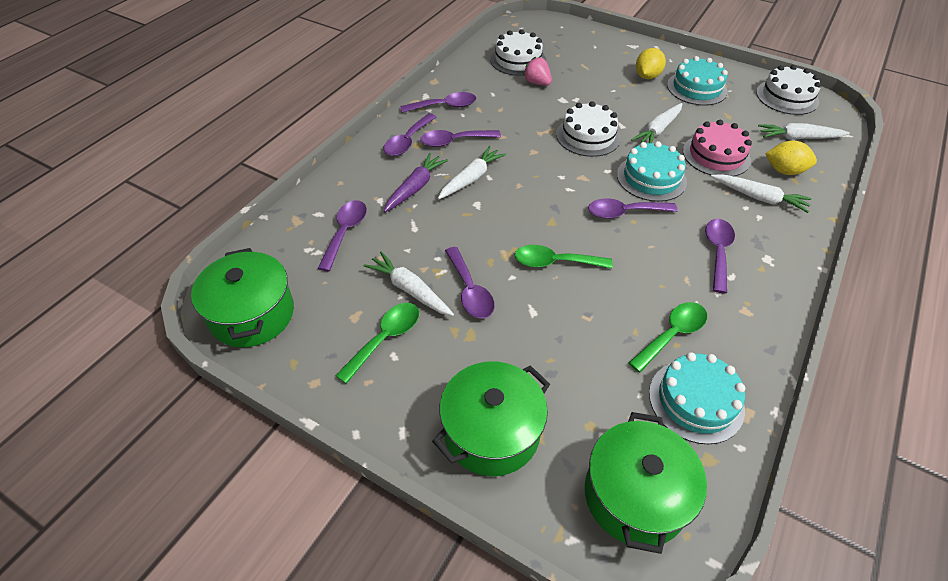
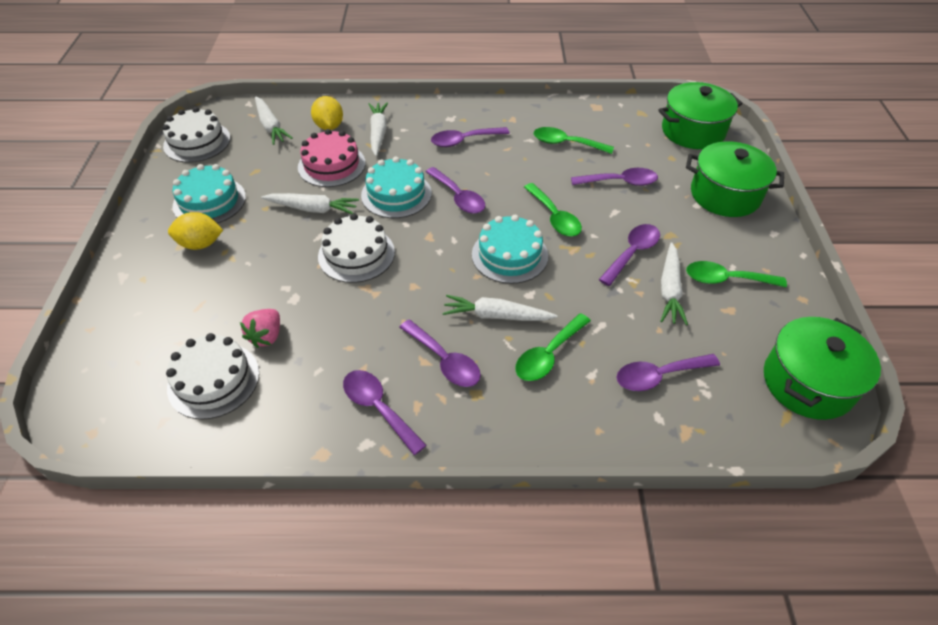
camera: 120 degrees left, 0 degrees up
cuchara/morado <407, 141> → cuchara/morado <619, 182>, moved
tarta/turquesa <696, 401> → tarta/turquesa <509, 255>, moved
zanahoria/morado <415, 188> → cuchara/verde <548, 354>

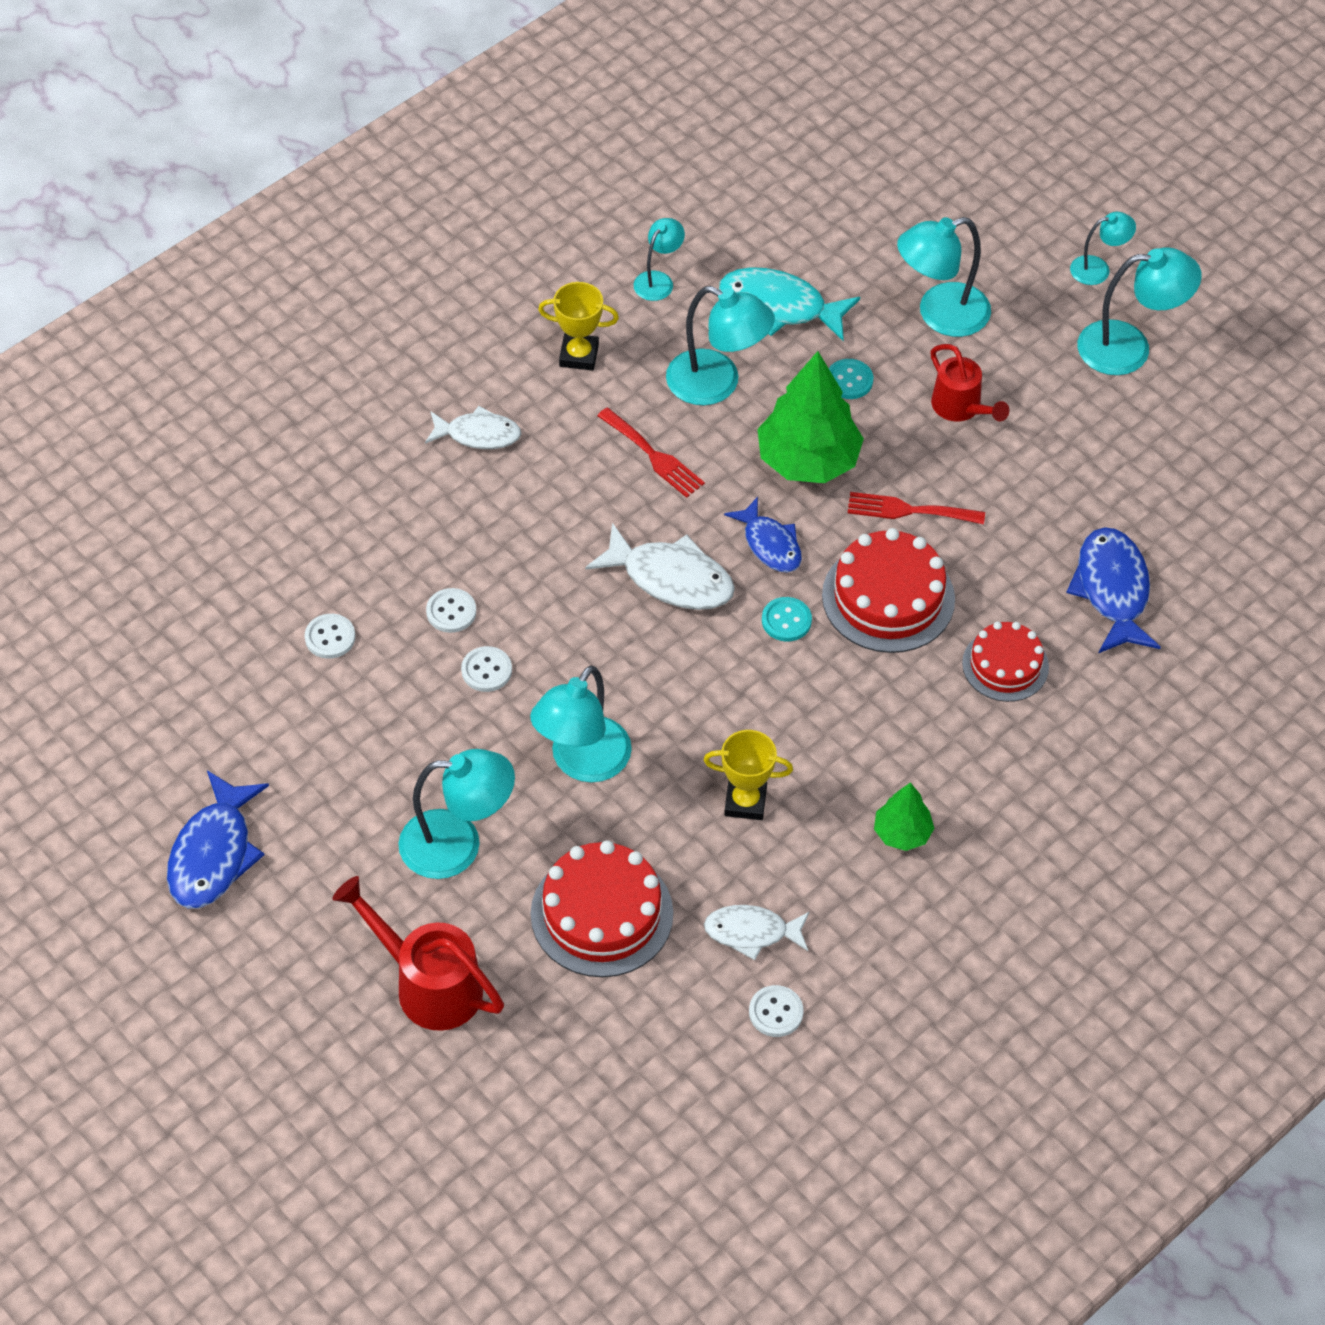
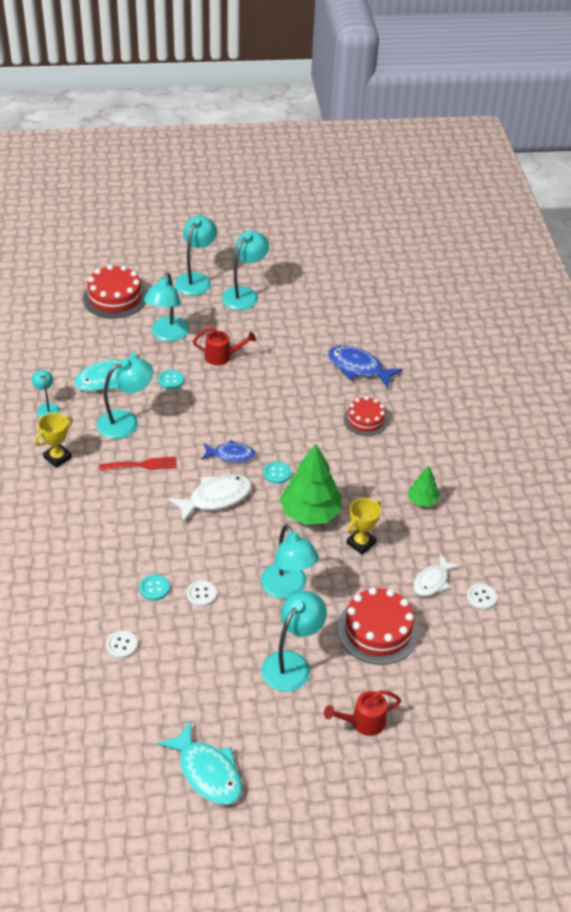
camera: 55 degrees left, 10 degrees down
pez/blanco <478, 434> → -
tenedor/rojo <908, 510> → -
árbol/verde <808, 460> → árbol/verde <310, 513>, moved
tarta/rojo <888, 597> → tarta/rojo <115, 297>, moved
pez/azul <214, 853> → pez/turquesa <207, 772>
botón/blanco <451, 612> → botón/turquesa <154, 588>
regadera/rojo <429, 984> → regadera/rojo <363, 722>, x0.67
lámpara/turquesa <1098, 269> → lámpara/turquesa <196, 279>, x1.79

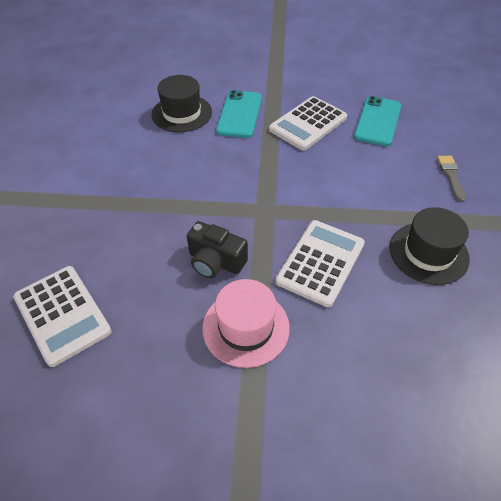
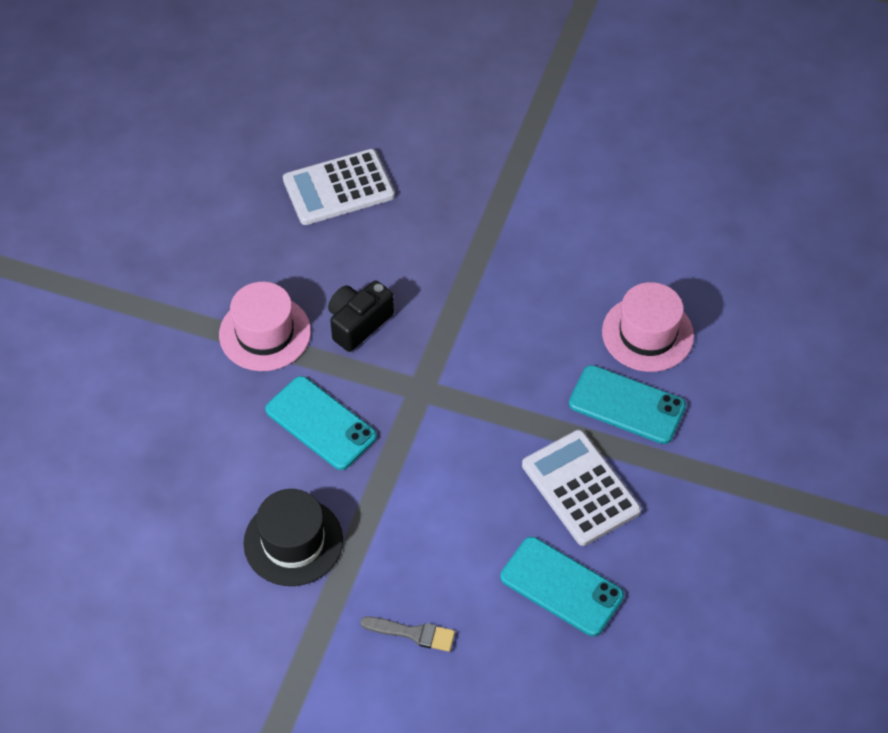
camera: 105 degrees right, 5 degrees up
calculadora/blanco <320, 262> → móvil/turquesa <320, 423>
sombrero/negro <182, 113> → sombrero/rosa <647, 334>

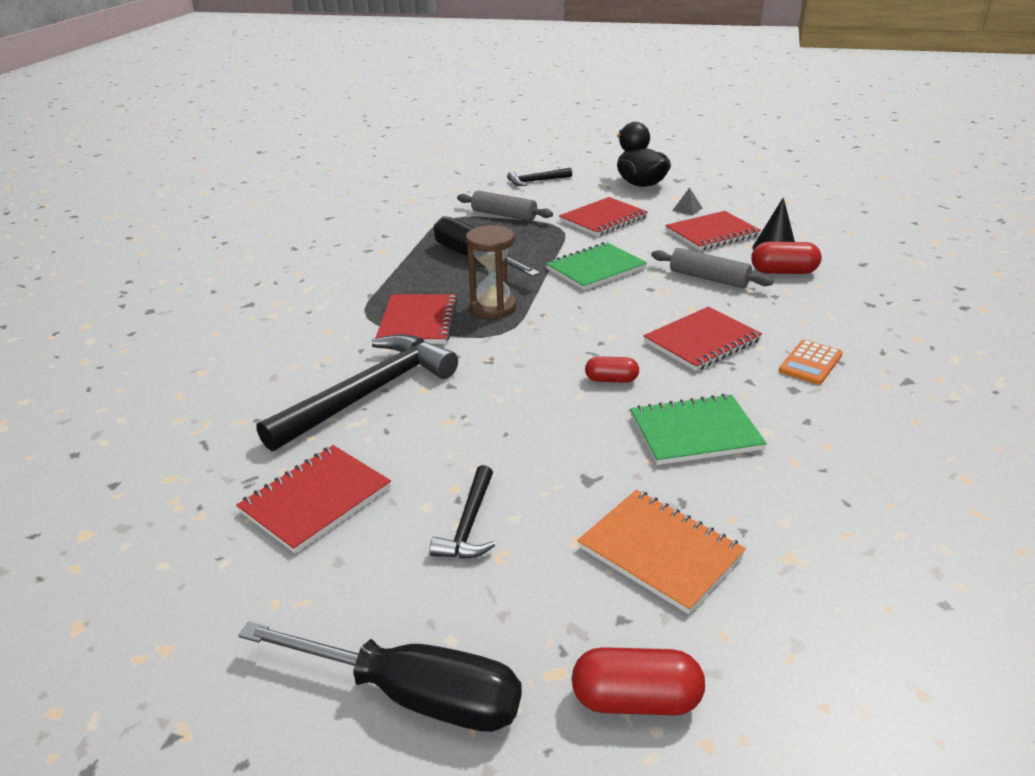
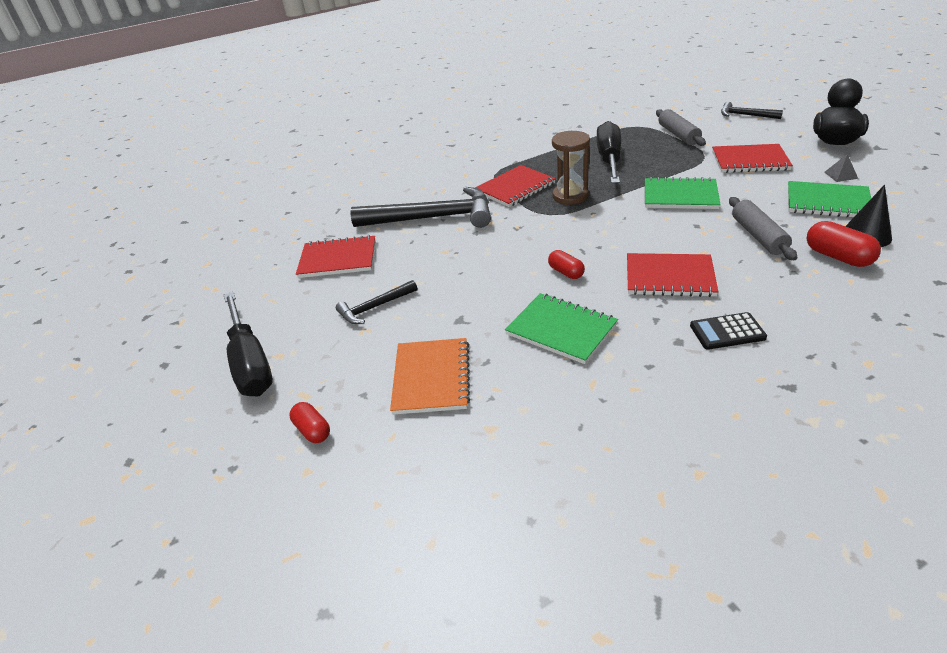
camera: 50 degrees right, 5 degrees up
cuaderno/rojo <712, 233> → cuaderno/verde <827, 202>
calculadora/naranja <810, 363> → calculadora/negro <727, 332>
cápsula/rojo <636, 699> → cápsula/rojo <312, 430>, x0.65

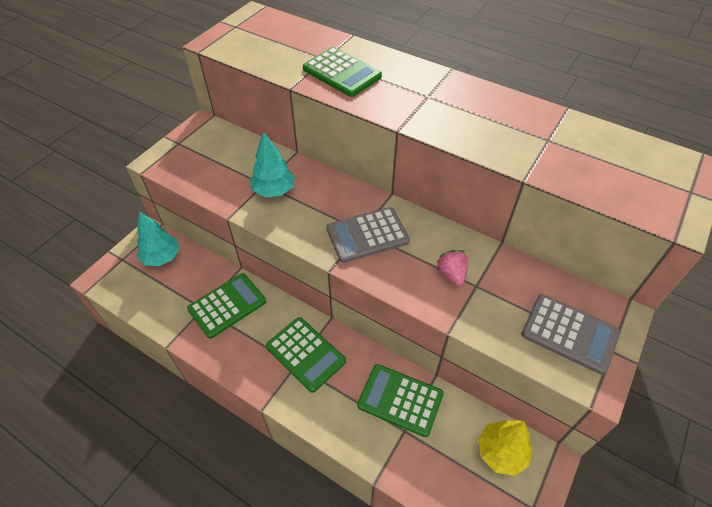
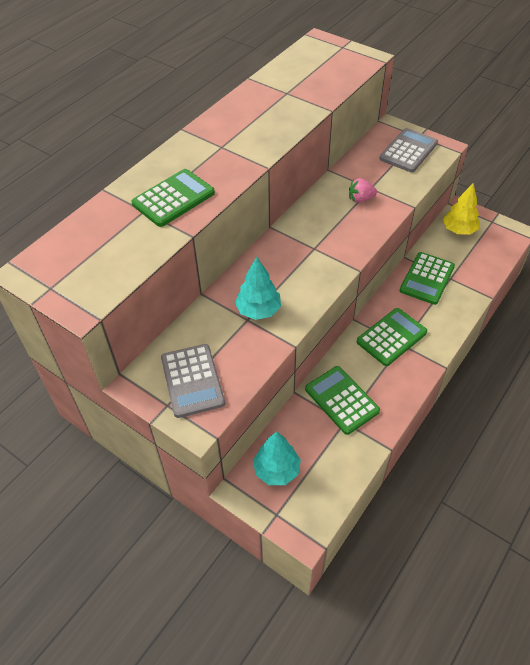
camera: 85 degrees left, 0 degrees up
calculadora/gris <367, 235> → calculadora/gris <192, 381>, moved

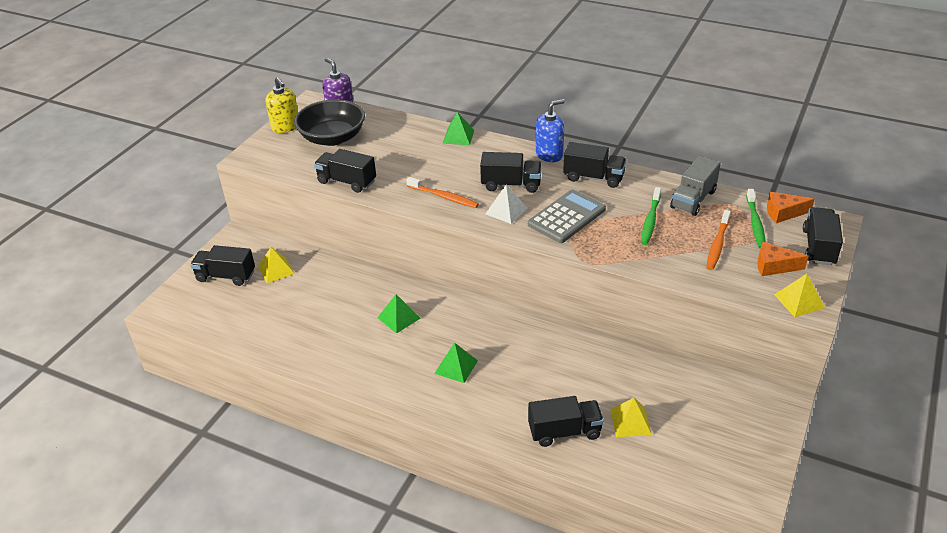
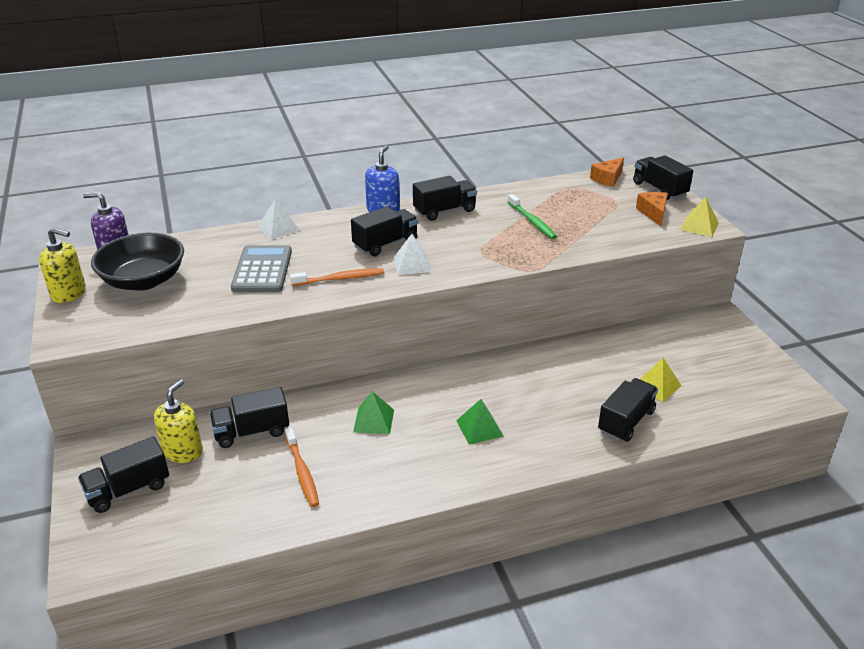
camera: 45 degrees left, 5 degrees down
camión/gris <693, 199> → -
cepillo de dientes/verde <755, 223> → -
camión/negro <347, 182> → camión/negro <251, 432>, moved
calculadora/gris <567, 217> → calculadora/gris <262, 270>, moved
cepillo de dientes/naranja <717, 244> → cepillo de dientes/naranja <302, 472>, moved
pirámide/amarillo <276, 270> → dispensador de jabón/amarillo <183, 451>
pirámide/verde <458, 136> → pirámide/blanco <278, 228>
queso/naranja <774, 266> → queso/naranja <653, 213>, 120 degrees clockwise

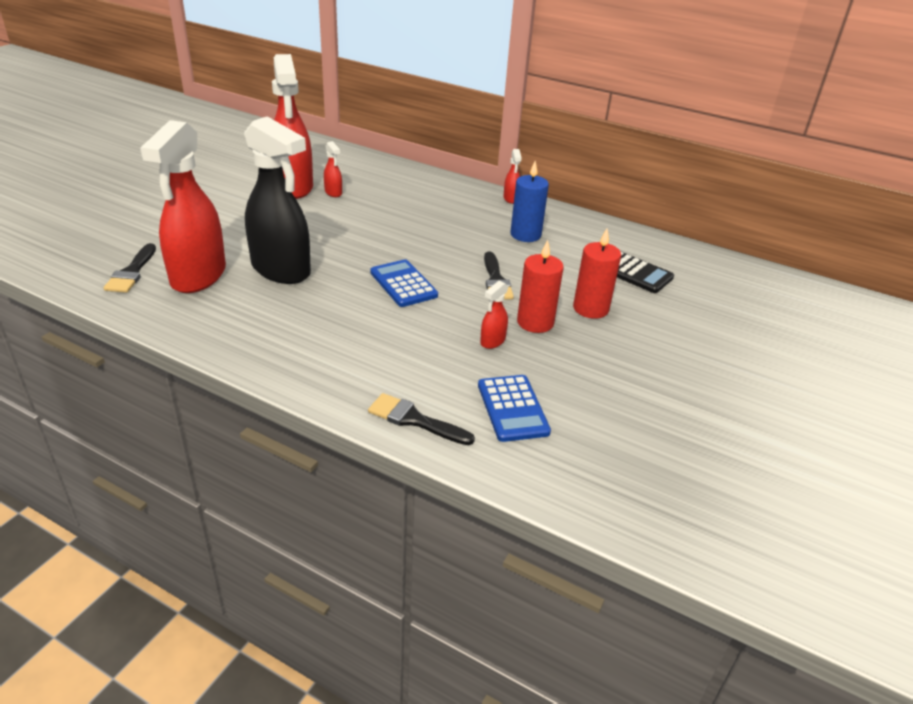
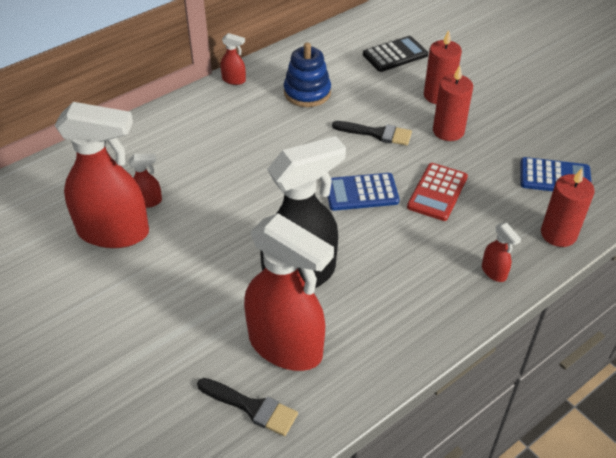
camera: 65 degrees left, 10 degrees up
- → calculadora/rojo <437, 192>
pulverizador/rojo <492, 341> → pulverizador/rojo <494, 272>, moved
pincel/negro <414, 420> → vela/rojo <558, 234>
vela/azul <525, 235> → juguete apilable/azul <307, 92>

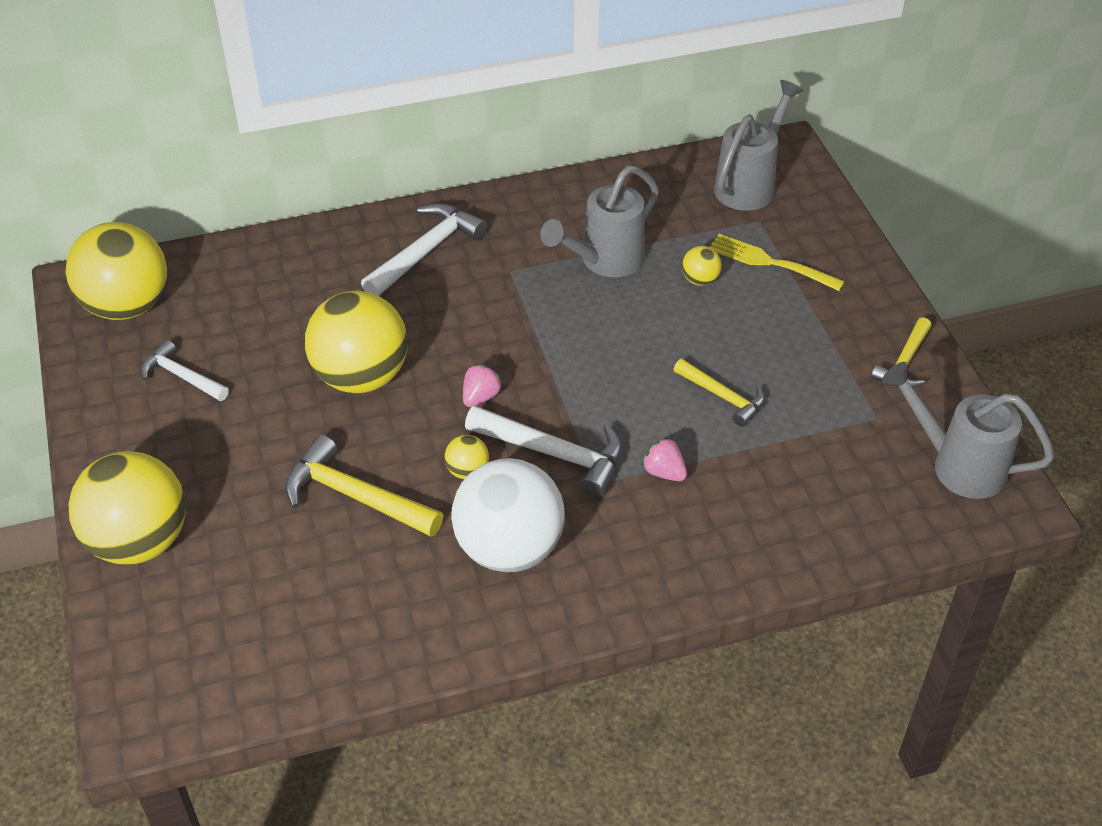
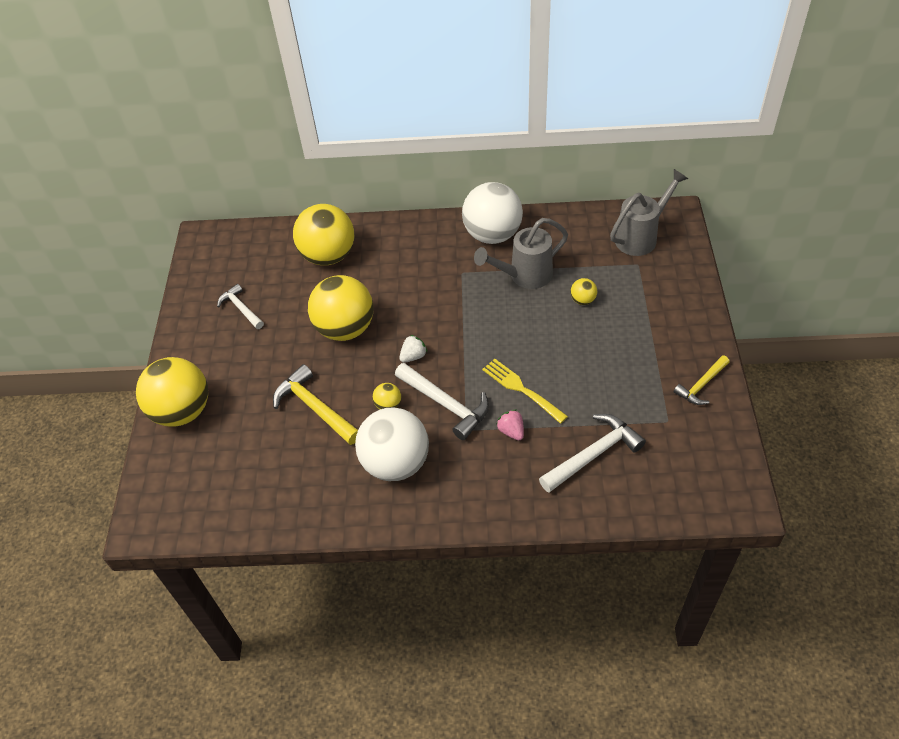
camera: 20 degrees right, 5 degrees up
martillo/amarillo <723, 397> → -
regadera/gris <958, 465> → -
- → pelota/blanco <492, 234>
pelota/amarillo <127, 306> → pelota/amarillo <328, 256>, moved
martillo/blanco <425, 252> → martillo/blanco <593, 454>, moved
tenedor/amarillo <770, 262> → tenedor/amarillo <521, 389>, moved
fresa/rosa <480, 397> → fresa/blanco <413, 356>

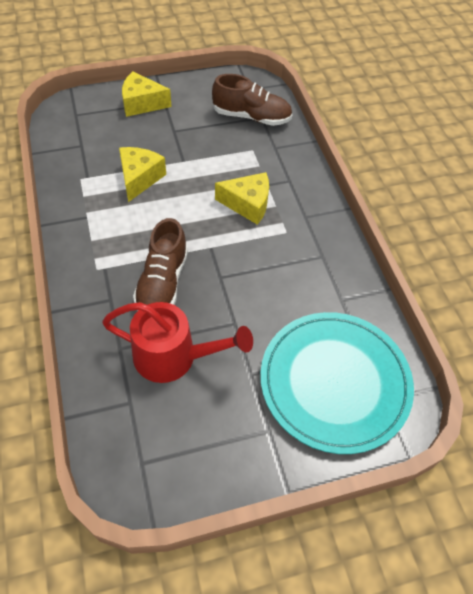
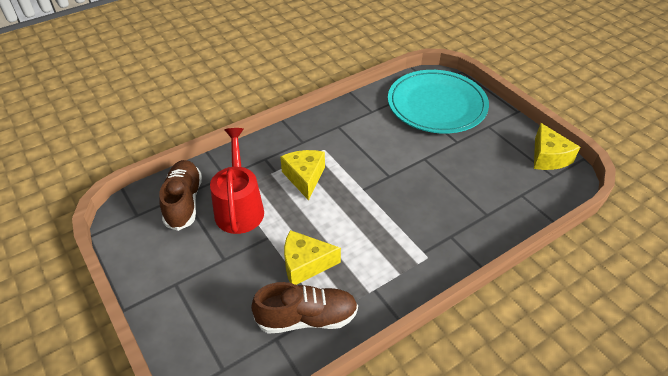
camera: 105 degrees left, 10 degrees down
regadera/rojo <174, 357> → regadera/rojo <239, 207>, moved
queso/amarillo <142, 103> → queso/amarillo <548, 157>, moved
zapato/marrón <162, 283> → zapato/marrón <307, 318>, moved

